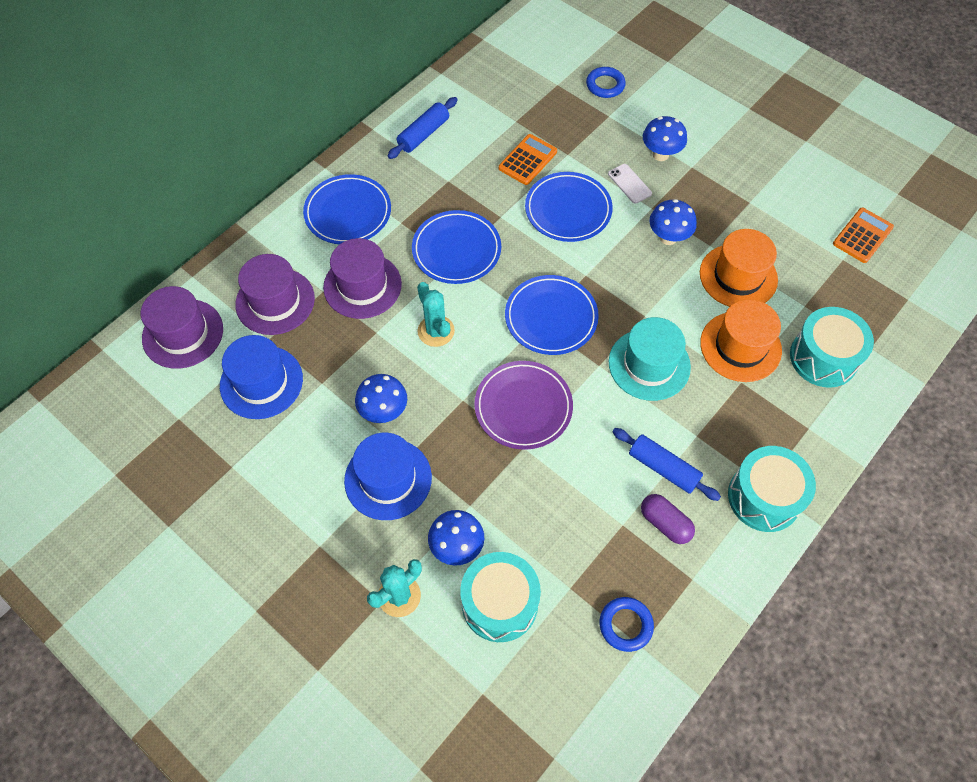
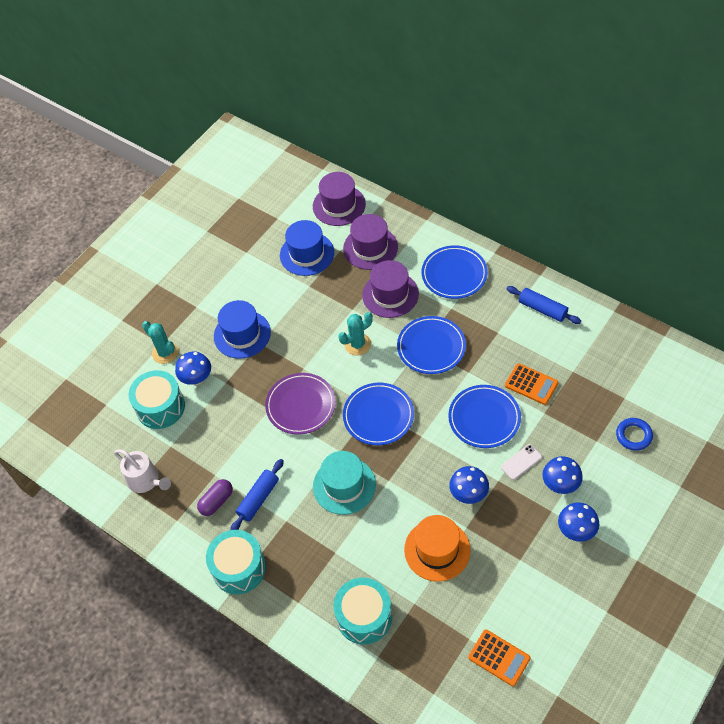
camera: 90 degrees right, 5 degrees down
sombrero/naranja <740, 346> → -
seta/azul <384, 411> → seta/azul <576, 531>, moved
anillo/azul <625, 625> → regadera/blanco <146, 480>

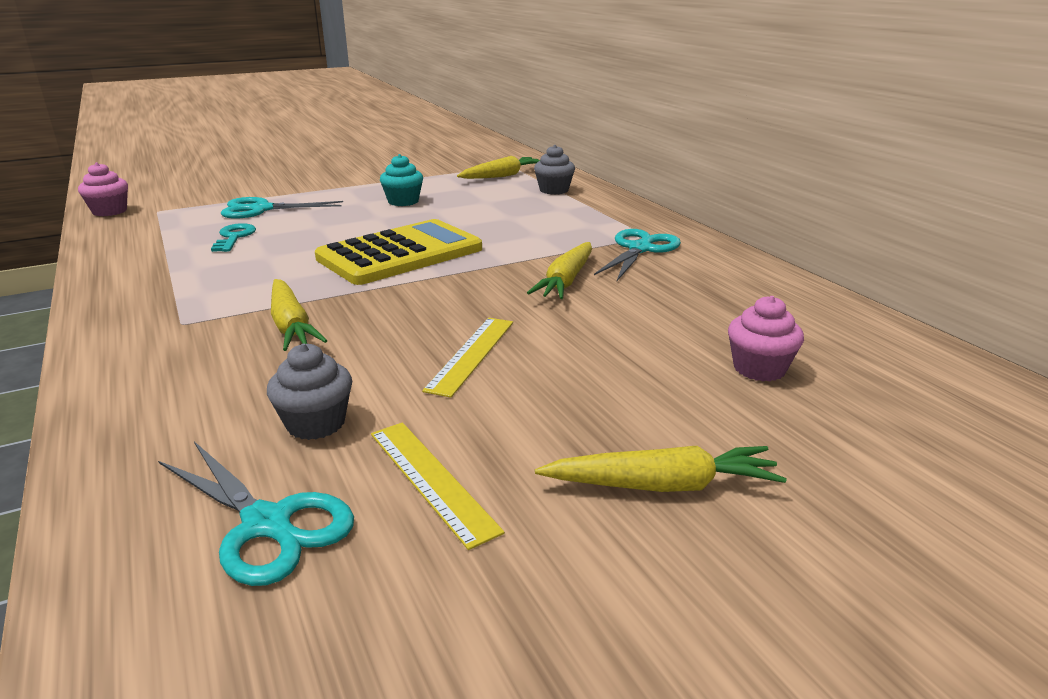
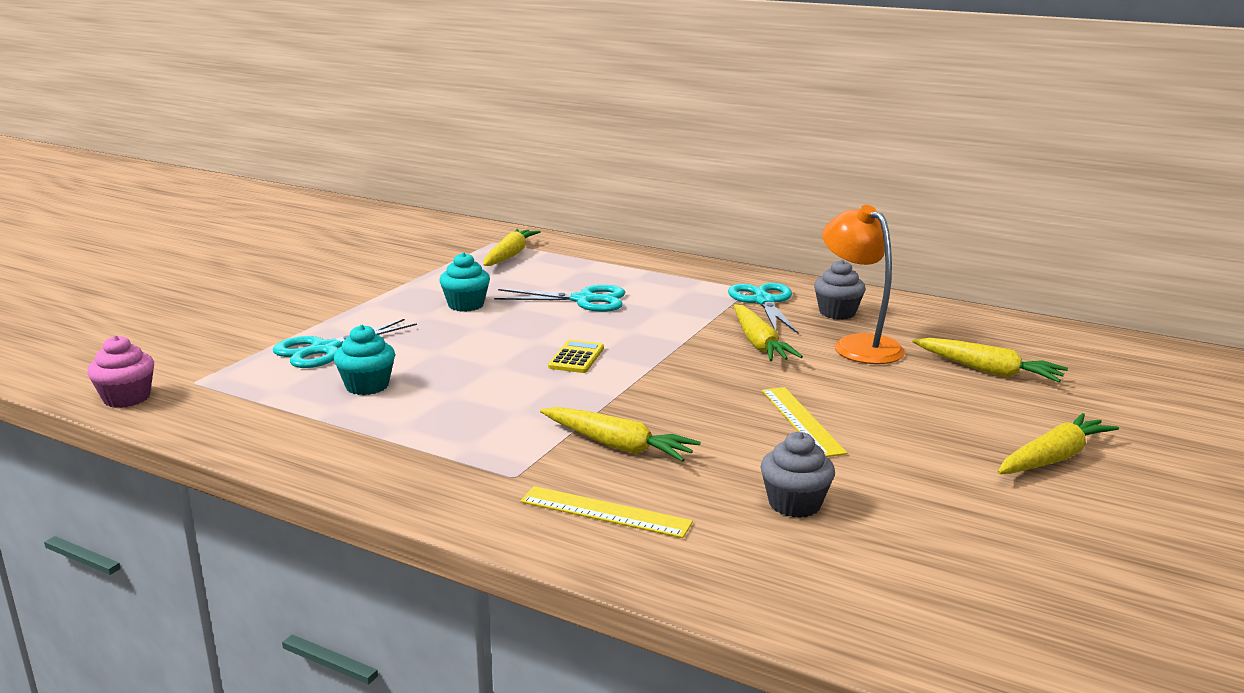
camera: 35 degrees left, 5 degrees down
- → lámpara/naranja <858, 345>
tijeras/turquesa <267, 524> → tijeras/turquesa <584, 300>, moved
regla/amarillo <431, 479> → regla/amarillo <605, 512>, moved
magdalena/gris <554, 190> → magdalena/gris <837, 313>, moved
llave/turquesa <234, 237> → magdalena/turquesa <367, 386>
magdalena/rosa <759, 368> → zanahoria/amarillo <988, 371>
calculadora/amarillo <400, 254> → calculadora/amarillo <576, 357>, x0.41

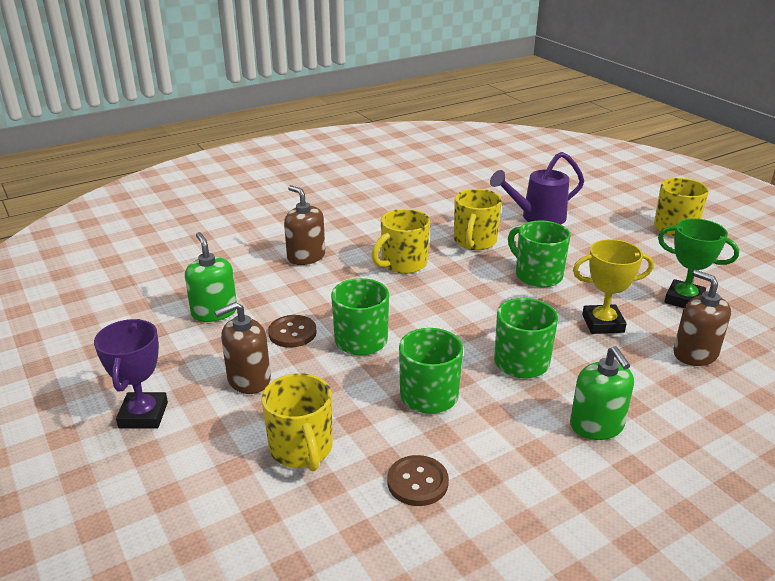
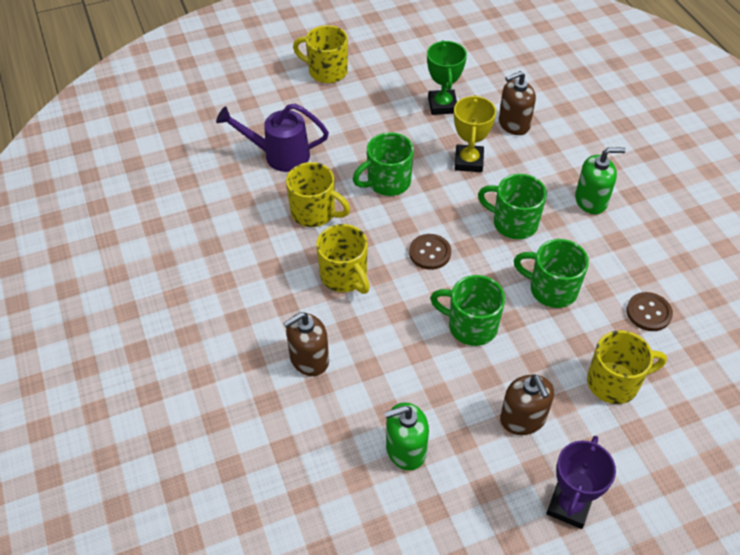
camera: 80 degrees left, 20 degrees up
botón/marrón <292, 333> → botón/marrón <430, 253>, moved
trofeo/morado <143, 415> → trofeo/morado <569, 506>, 75 degrees counterclockwise
regadera/morado <537, 217> → regadera/morado <279, 155>, 105 degrees clockwise
trofeo/verde <684, 299> → trofeo/verde <442, 105>, 45 degrees counterclockwise

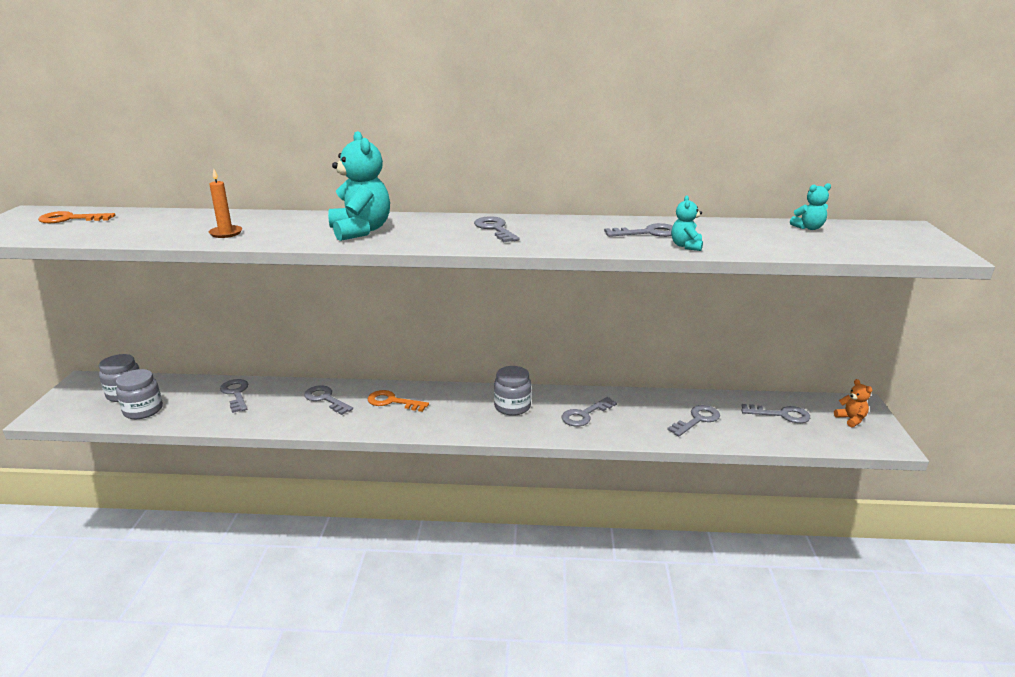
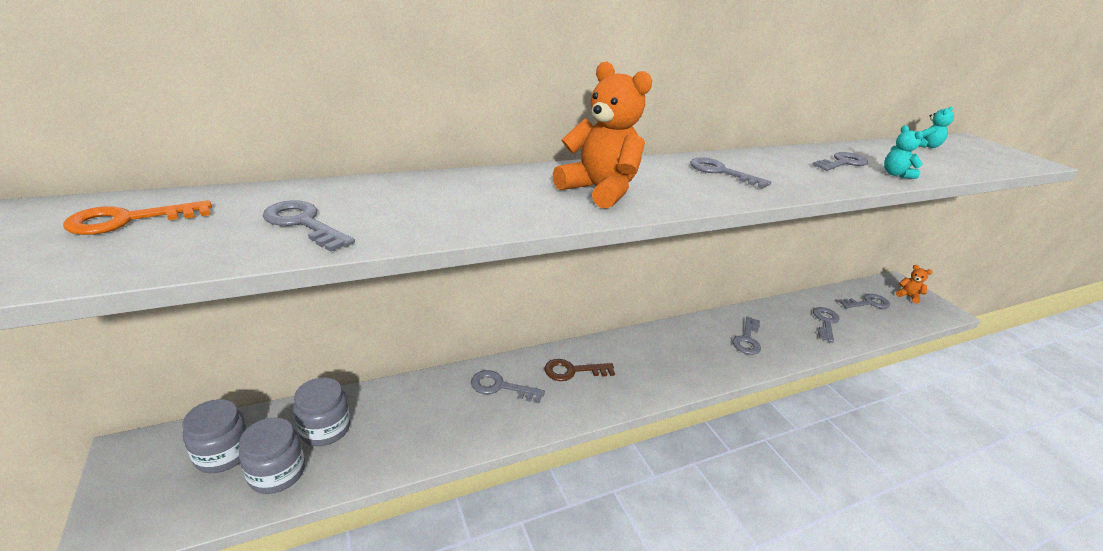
camera: 30 degrees left, 5 degrees up
vela/naranja <226, 233> → -
llave/gris <236, 394> → llave/gris <303, 224>, moved
tarro/gris <512, 406> → tarro/gris <325, 429>, moved
osito/turquesa <360, 231> → osito/naranja <599, 190>
llave/naranja <392, 402> → llave/marrón <573, 371>

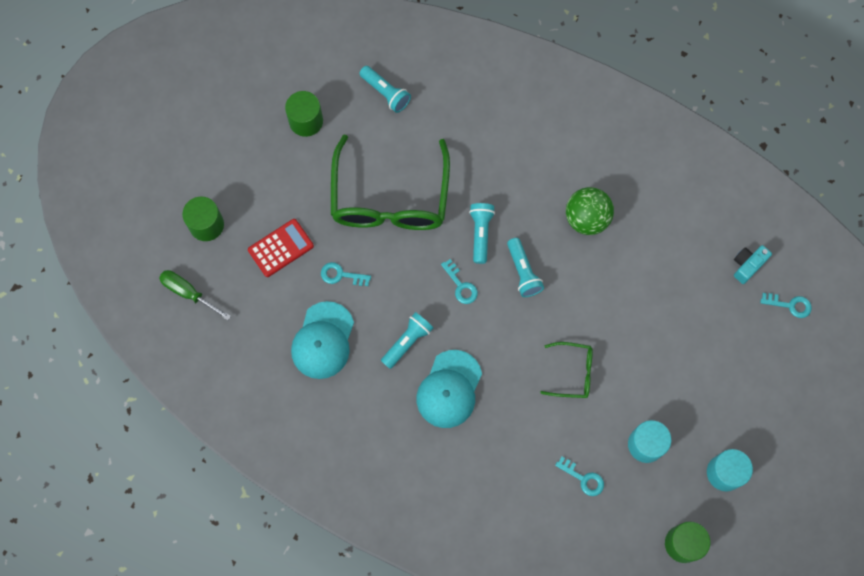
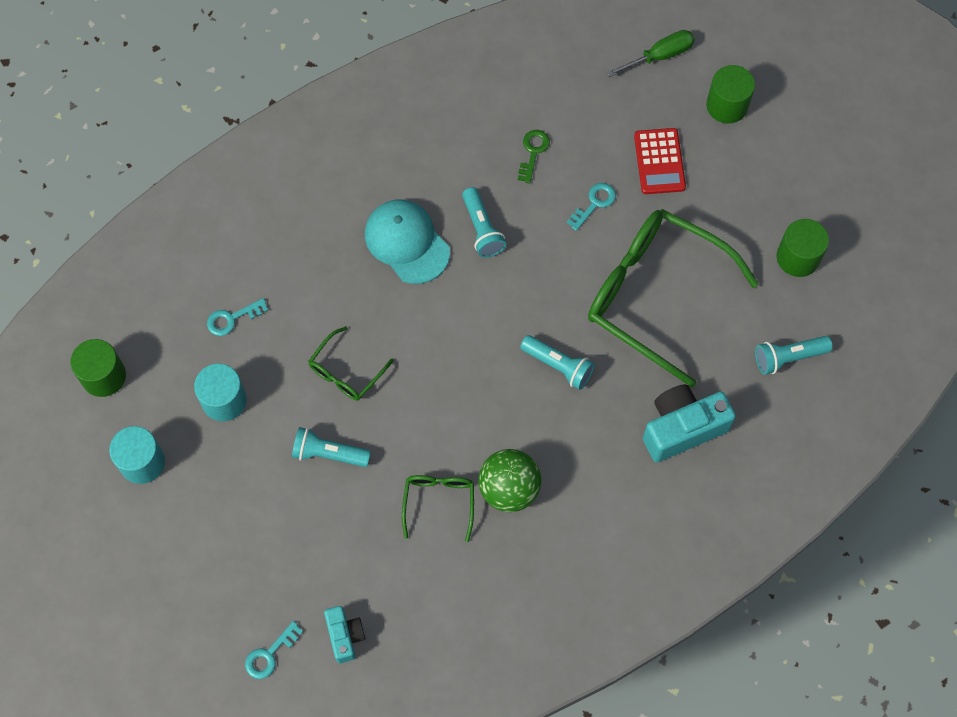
camera: 120 degrees right, 5 degrees down
llave/turquesa <461, 285> → -
- → gafas/verde <439, 502>
- → cámara/turquesa <682, 428>
lámpara de mano/turquesa <523, 272> → lámpara de mano/turquesa <329, 453>, moved
gorra/turquesa <323, 340> → llave/verde <533, 152>

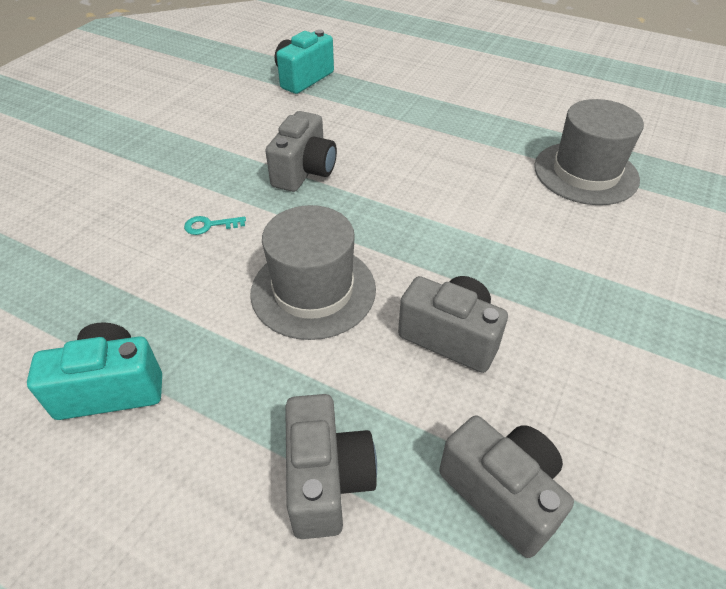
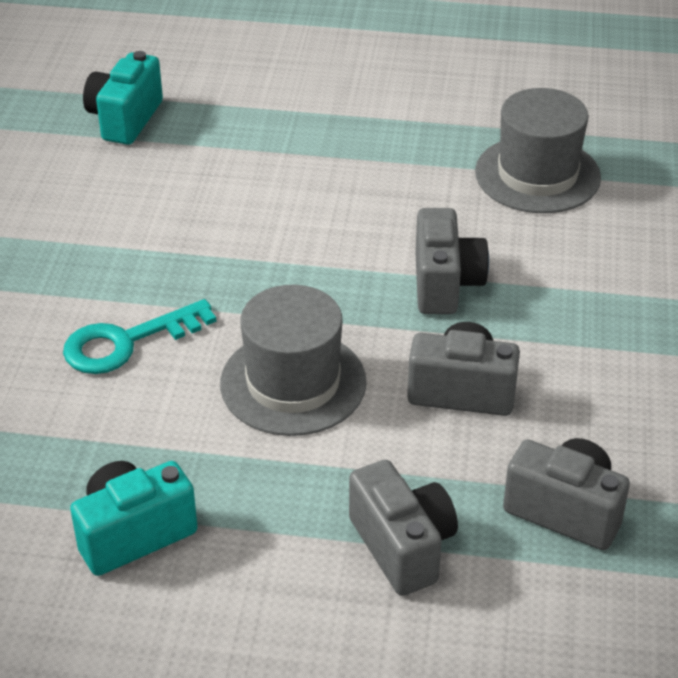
camera: 20 degrees left, 5 degrees down
cámara/gris <304, 172> → cámara/gris <445, 284>, moved
llave/turquesa <209, 225> → llave/turquesa <126, 342>, x2.05

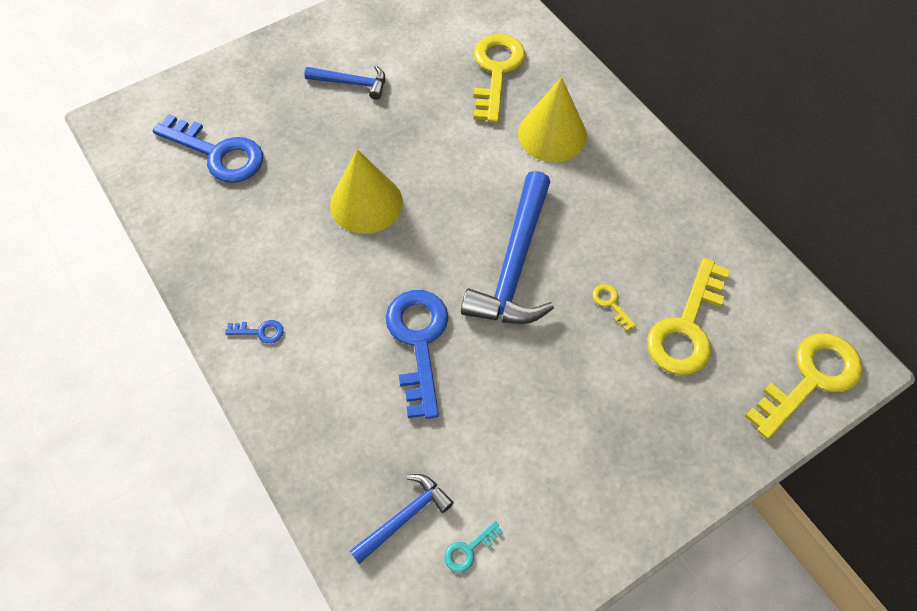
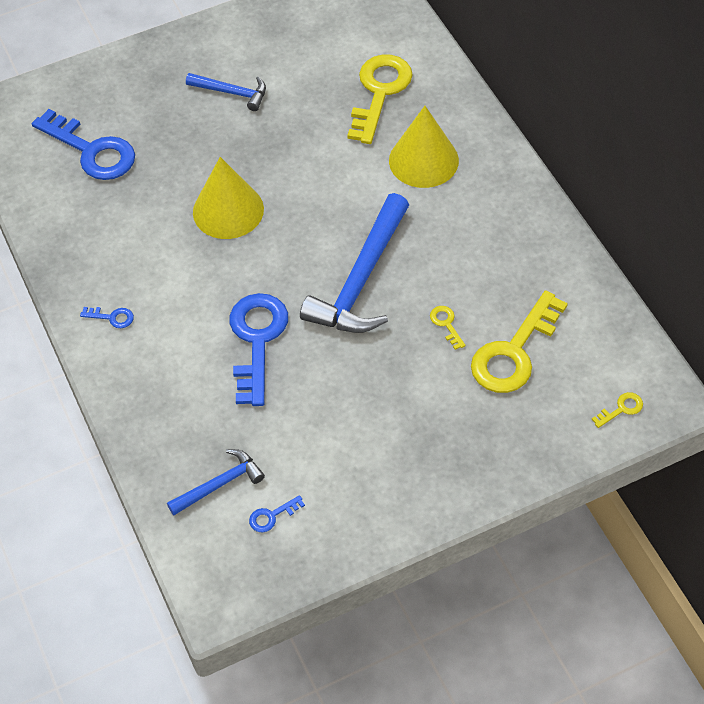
camera: 10 degrees right, 5 degrees down
llave/turquesa <468, 550> → llave/azul <272, 516>
llave/amarillo <810, 379> → llave/amarillo <621, 409>, x0.41

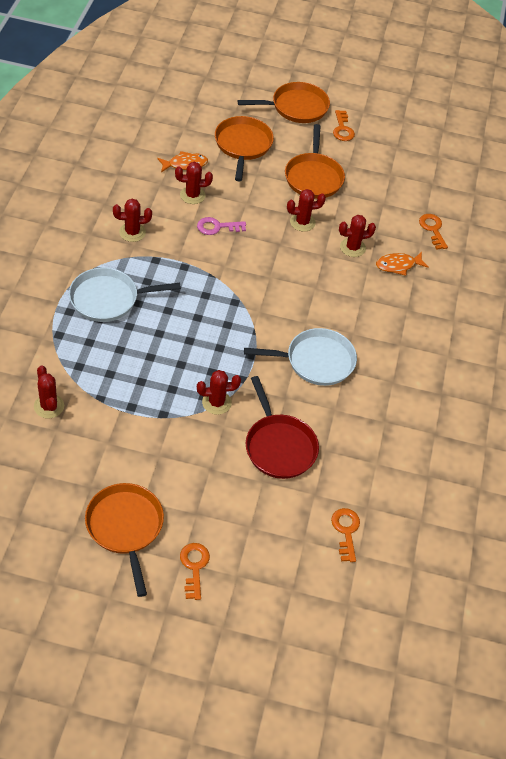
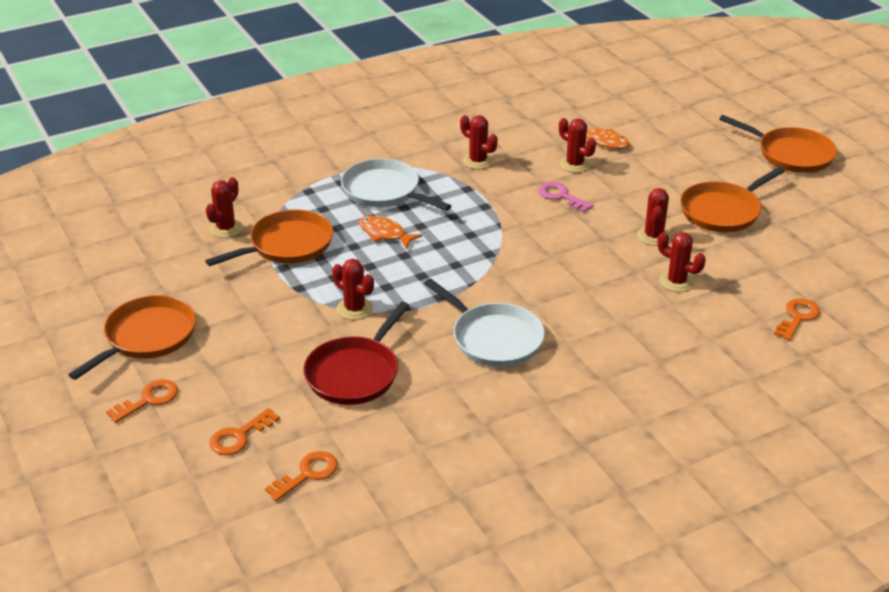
camera: 55 degrees right, 15 degrees down
sartén/naranja <243, 145> → sartén/naranja <287, 245>, moved
llave/naranja <342, 129> → llave/naranja <239, 436>, moved
pez/naranja <398, 265> → pez/naranja <385, 234>, moved
cactus/rojo <302, 222> → cactus/rojo <653, 236>, 60 degrees clockwise

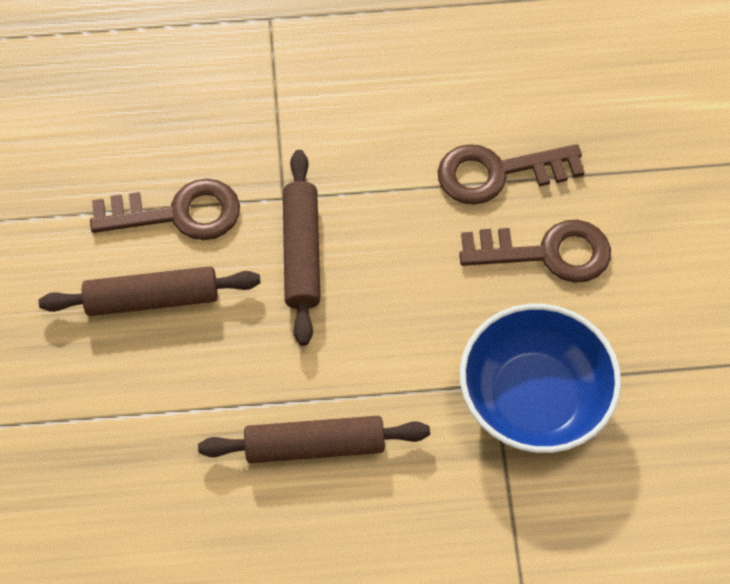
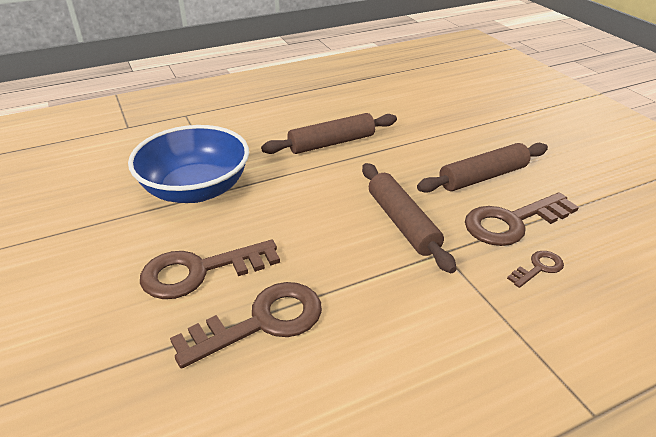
camera: 160 degrees right, 25 degrees down
- → llave/marrón <538, 268>

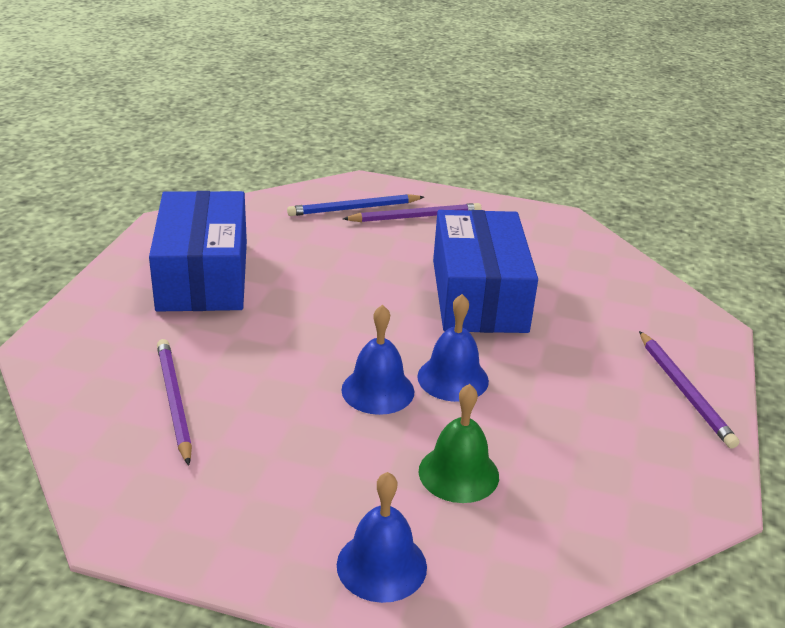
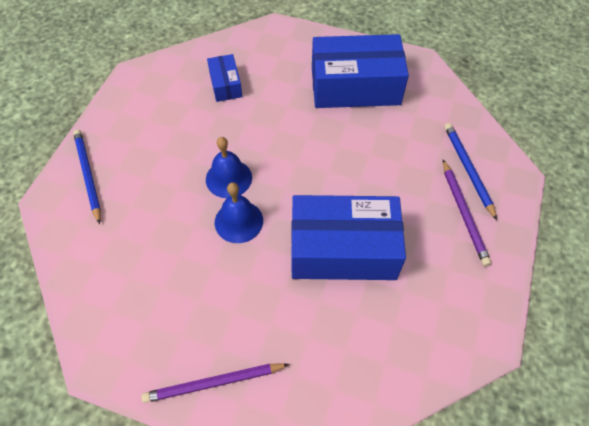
camera: 95 degrees right, 25 degrees up
campana/verde <458, 473> → -
lápiz/morado <174, 401> → caja/azul <225, 84>
campana/azul <381, 565> → lápiz/azul <88, 175>

